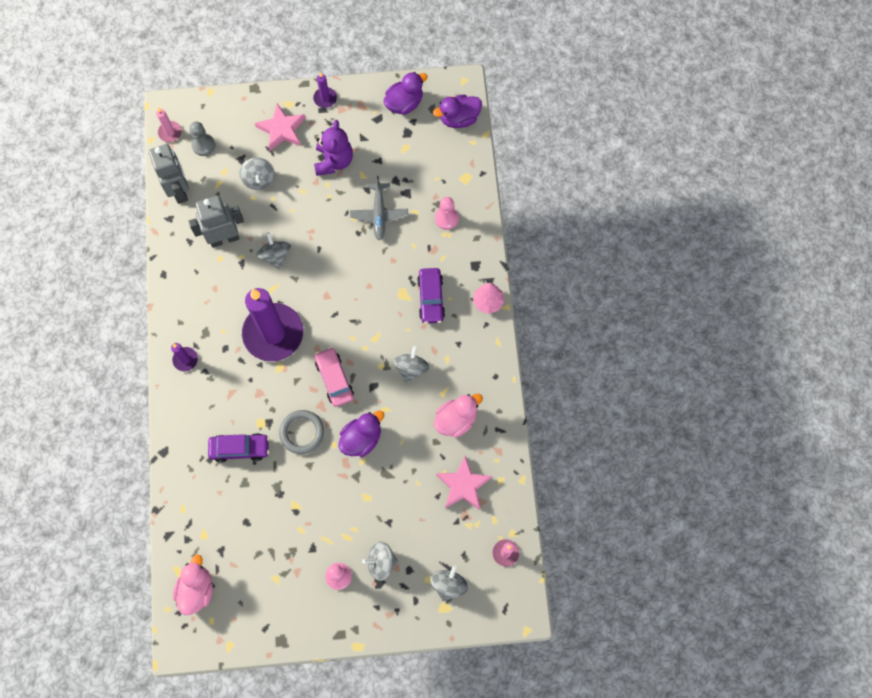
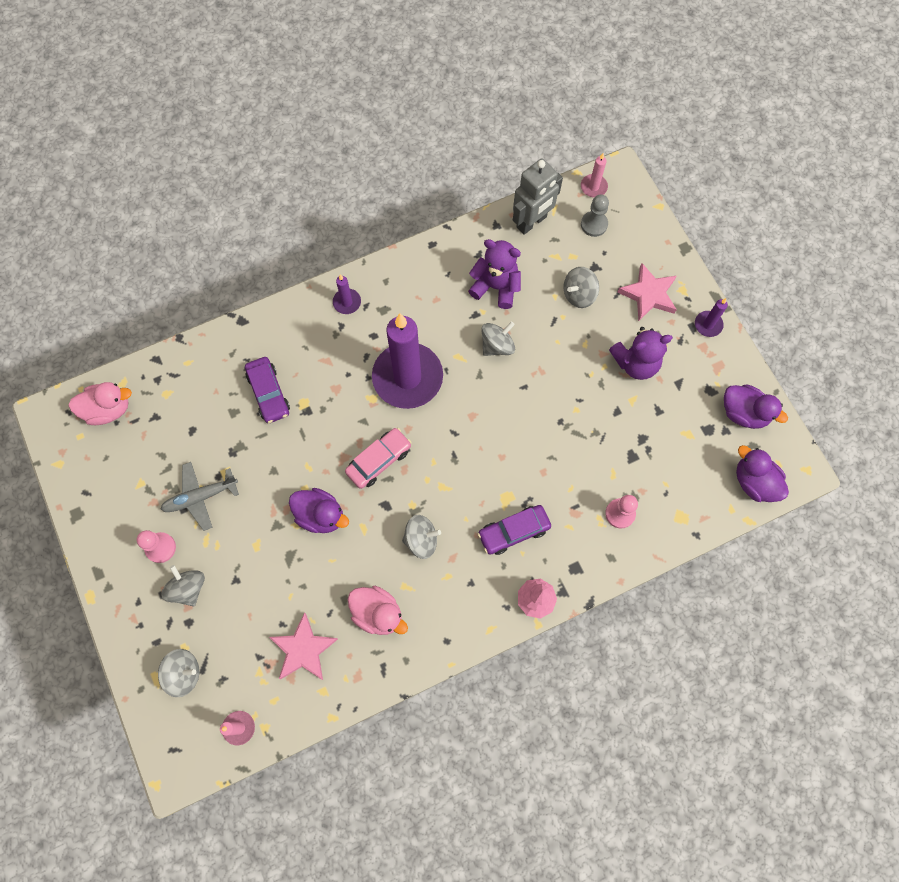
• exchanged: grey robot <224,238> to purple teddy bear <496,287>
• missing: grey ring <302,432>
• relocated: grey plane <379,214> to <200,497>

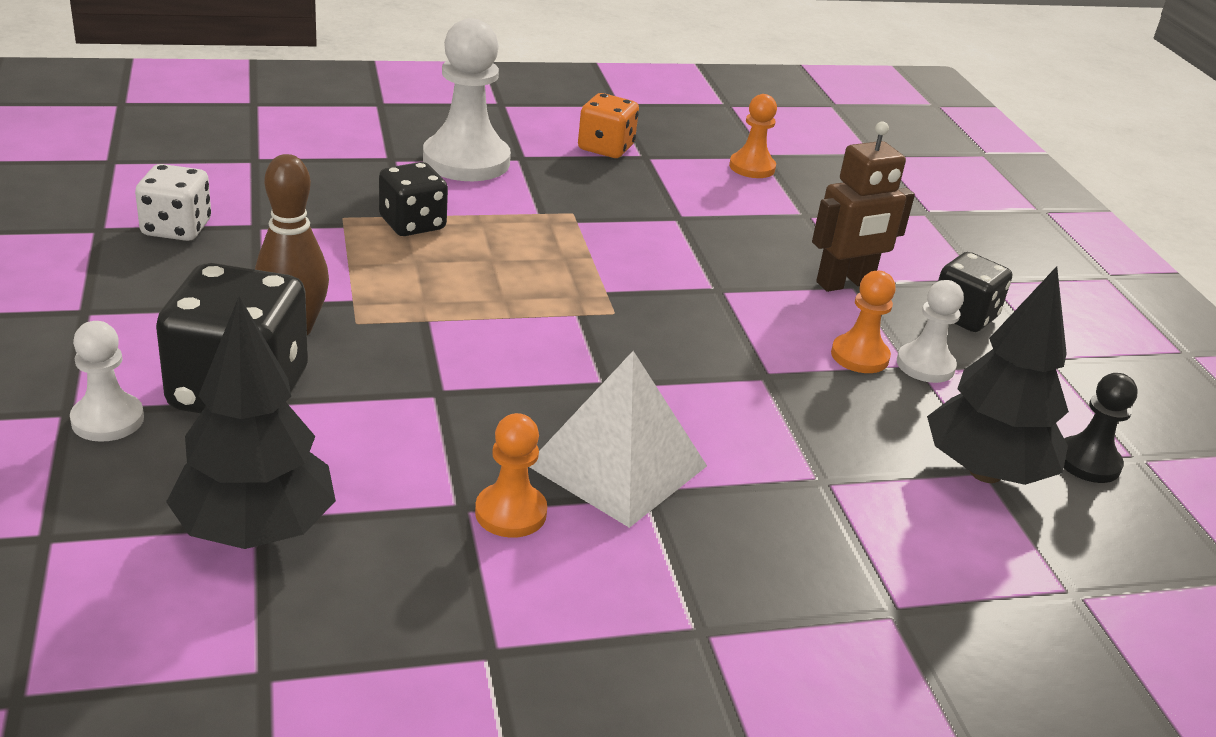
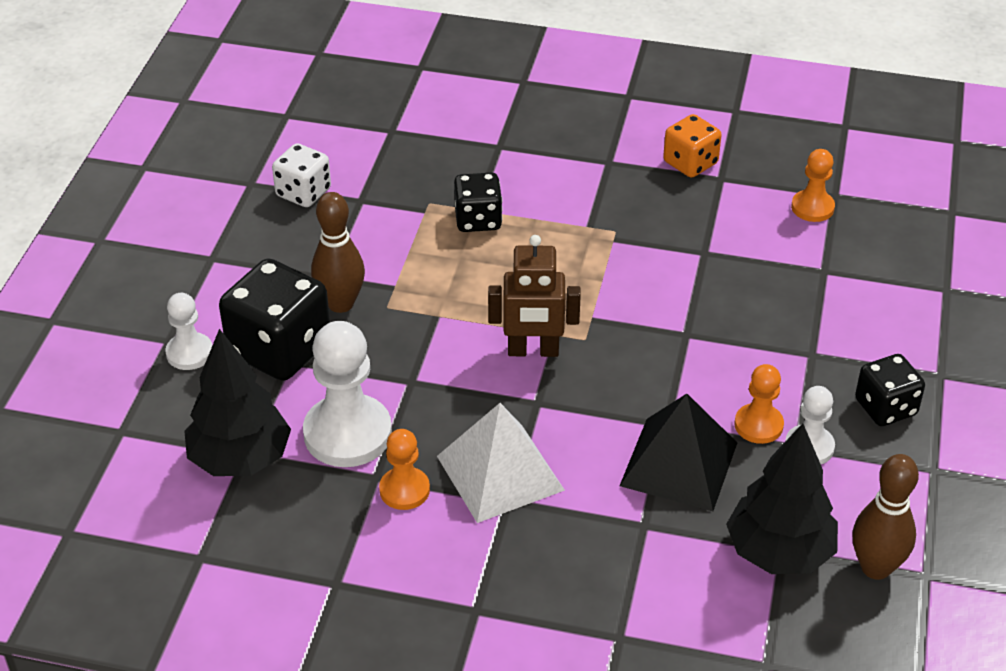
• relocated: white pawn <466,161> to <347,434>
• relocated: brown robot <845,283> to <533,351>
• exchanged: black pawn <1088,462> to brown bowling pin <876,567>
• appeared: black pyramid <678,464>

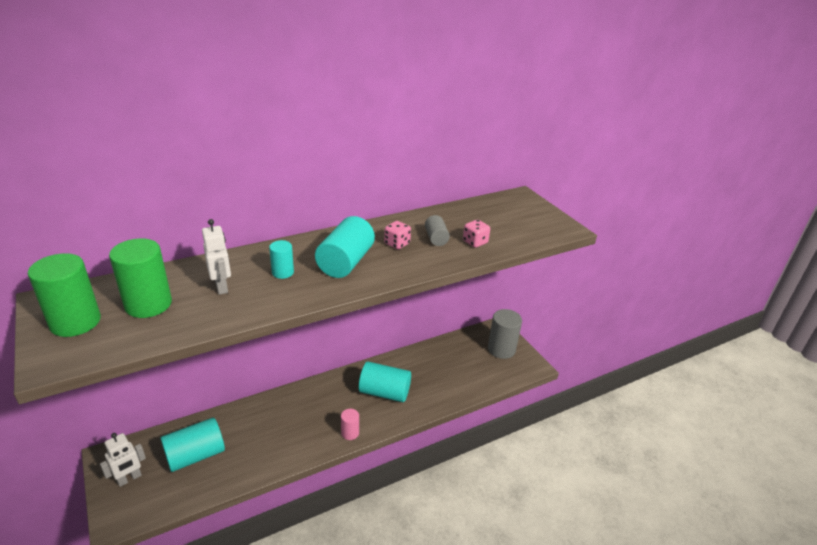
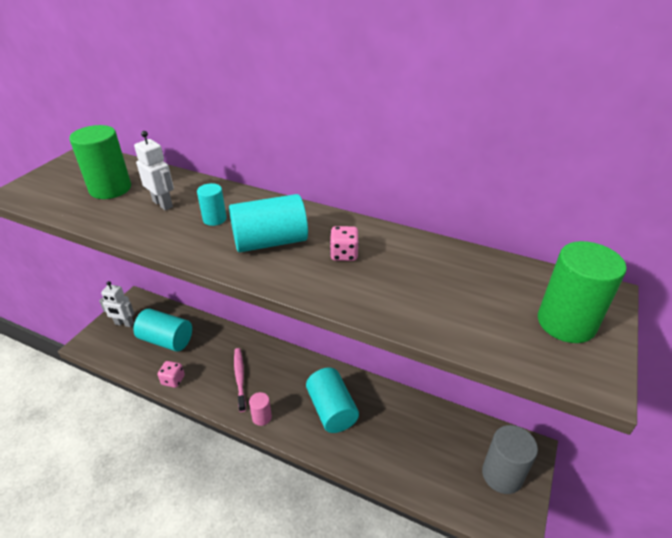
• relocated: green cylinder <75,322> to <566,323>
• spun: white robot <222,287> = <163,204> 75 degrees counterclockwise
• missing: grey cylinder <436,238>
• relocated: pink dice <475,242> to <173,380>
• appeared: pink toothbrush <240,378>

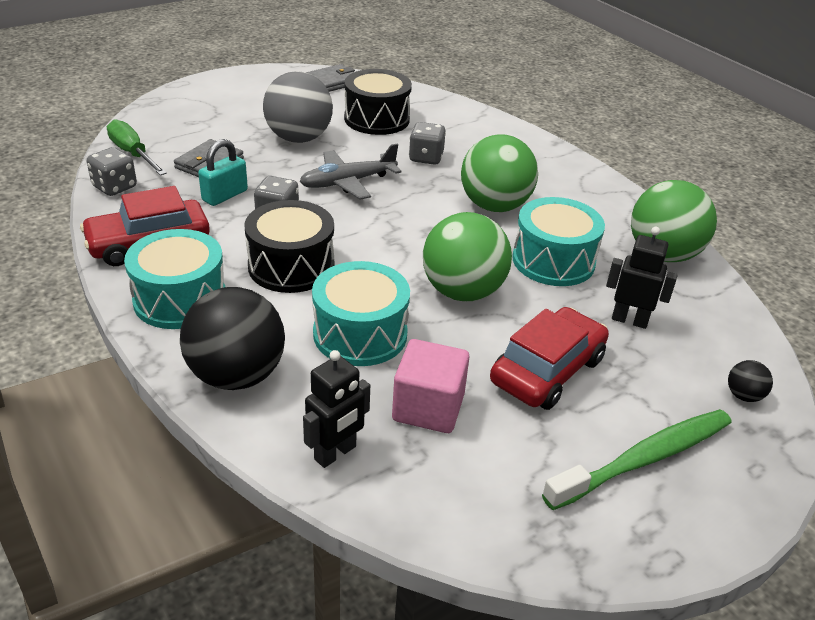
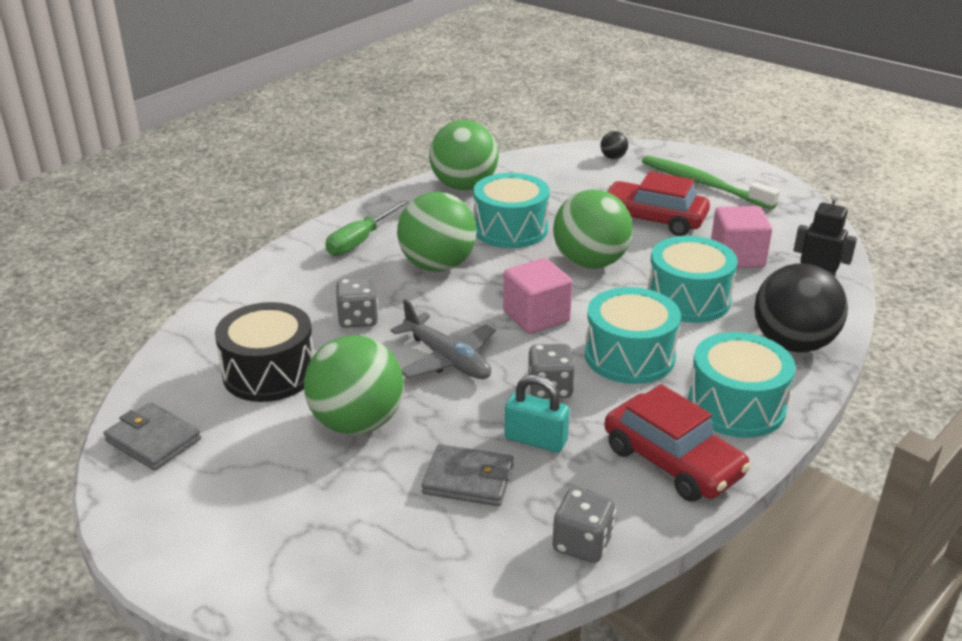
• relocated: green screwdriver <133,153> to <360,241>
• colour: black drum <291,266> to turquoise drum <629,356>
• colour: grey ball <299,138> to green ball <357,423>
• missing: black robot <629,320>
• appeared: pink cube <536,317>

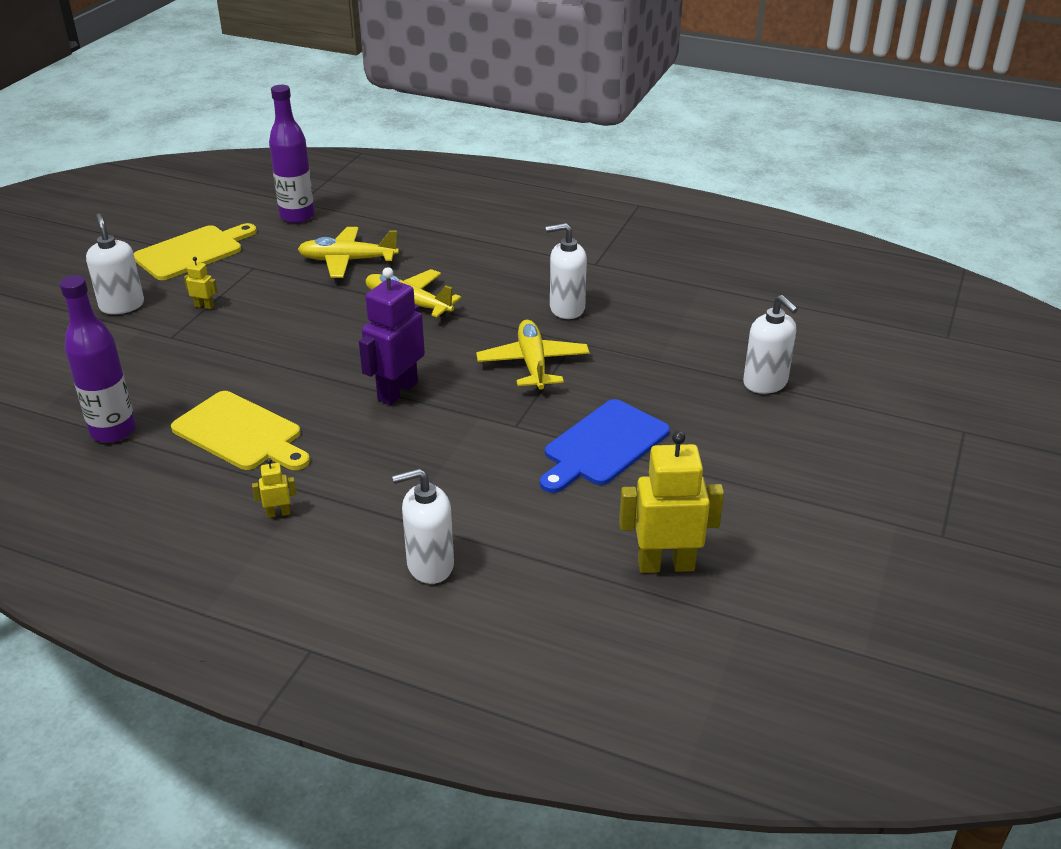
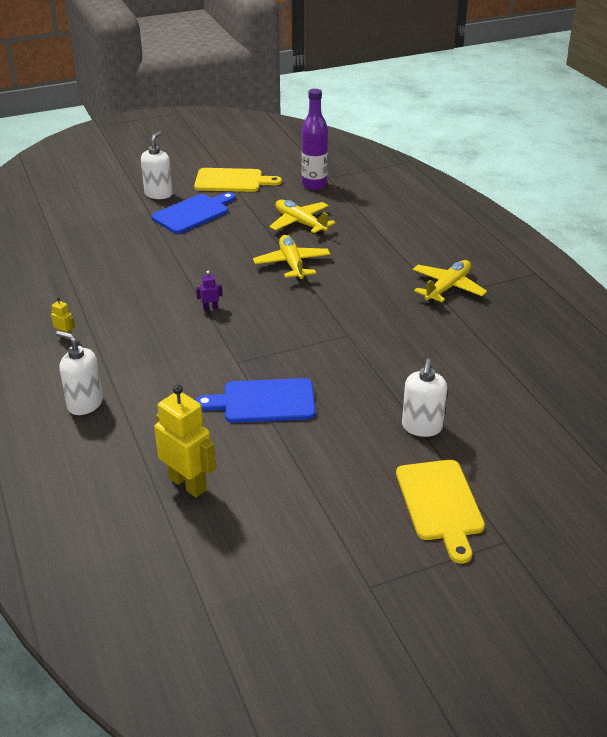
• missing: purple bottle <113,431>
• relocated: yellow cutting board <241,433> to <440,504>
• exchanged: yellow robot <204,306> to blue cutting board <193,213>
• size: purple robot <397,391> = <210,308> x0.44
• relocated: yellow plane <533,364> to <447,288>
• missing: white soap dispenser <566,308>

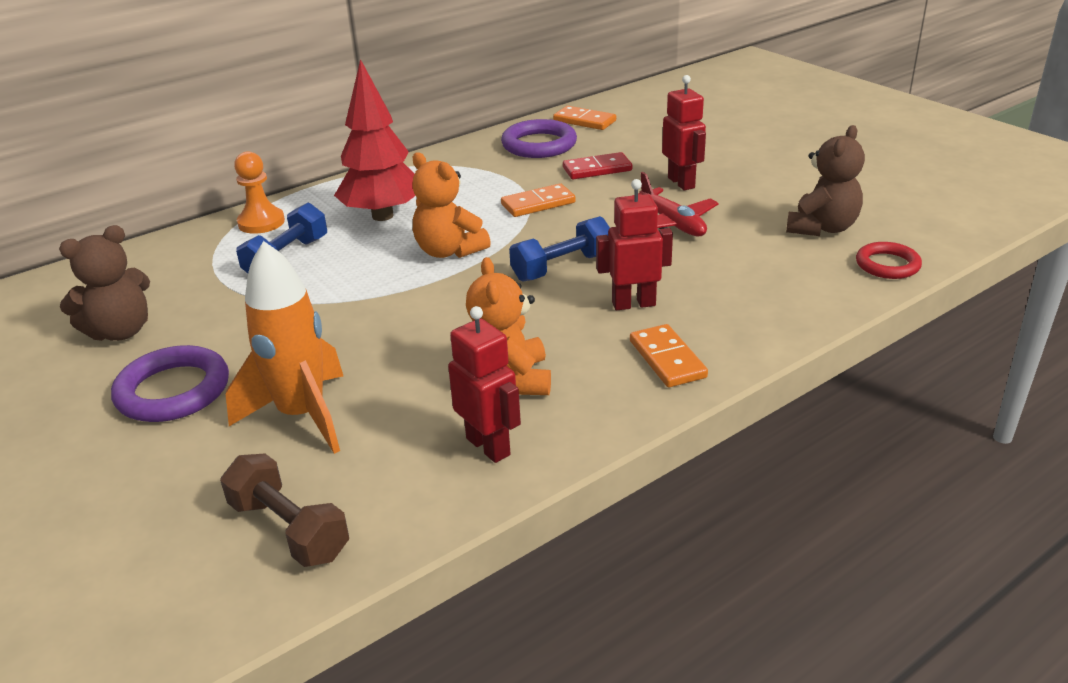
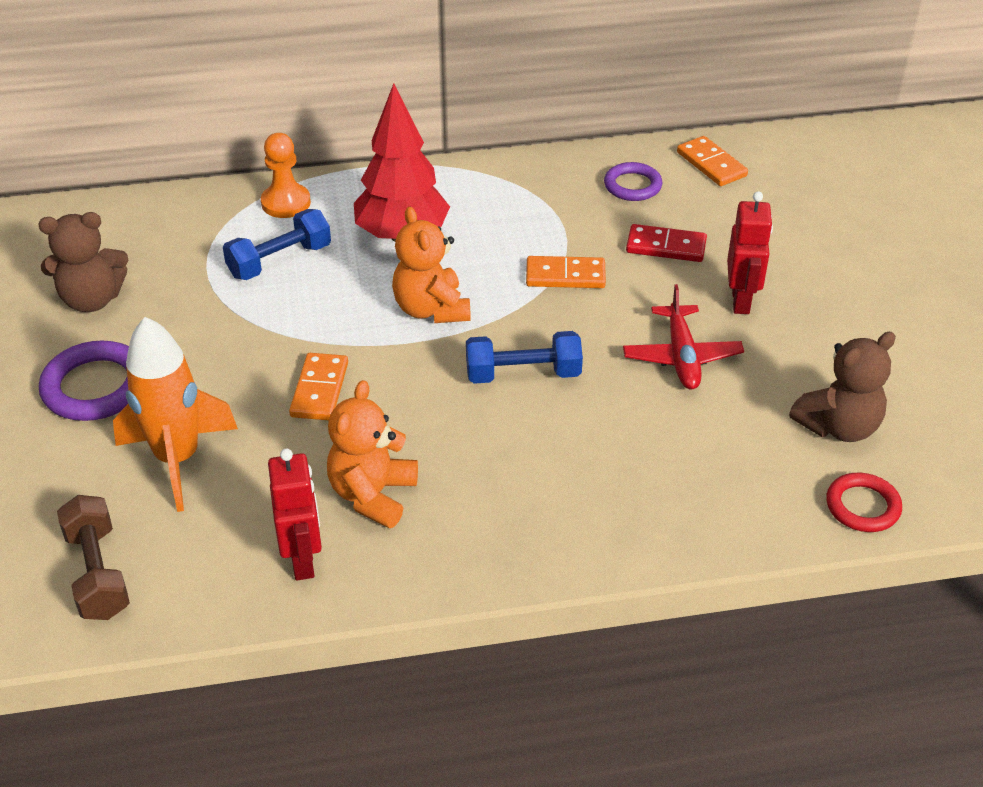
• size: purple ring <539,145> = <632,186> x0.64
• missing: red robot <633,304>
• relocated: orange domino <667,359> to <319,390>

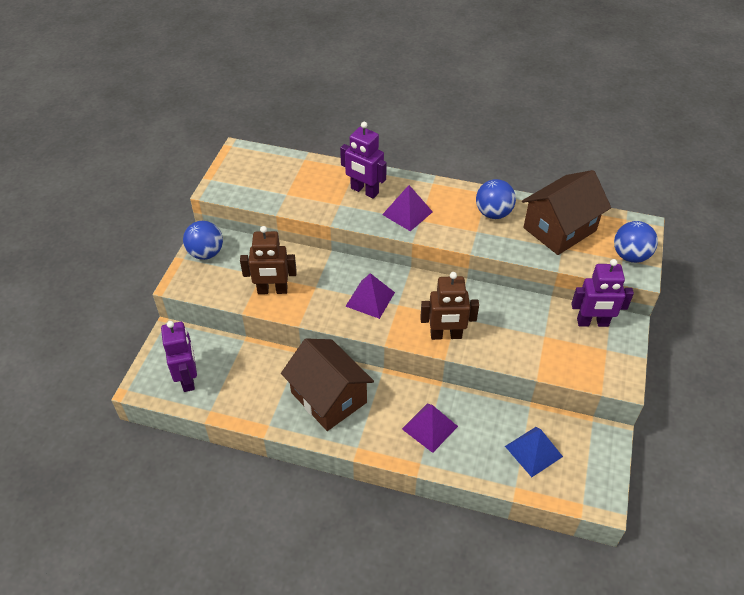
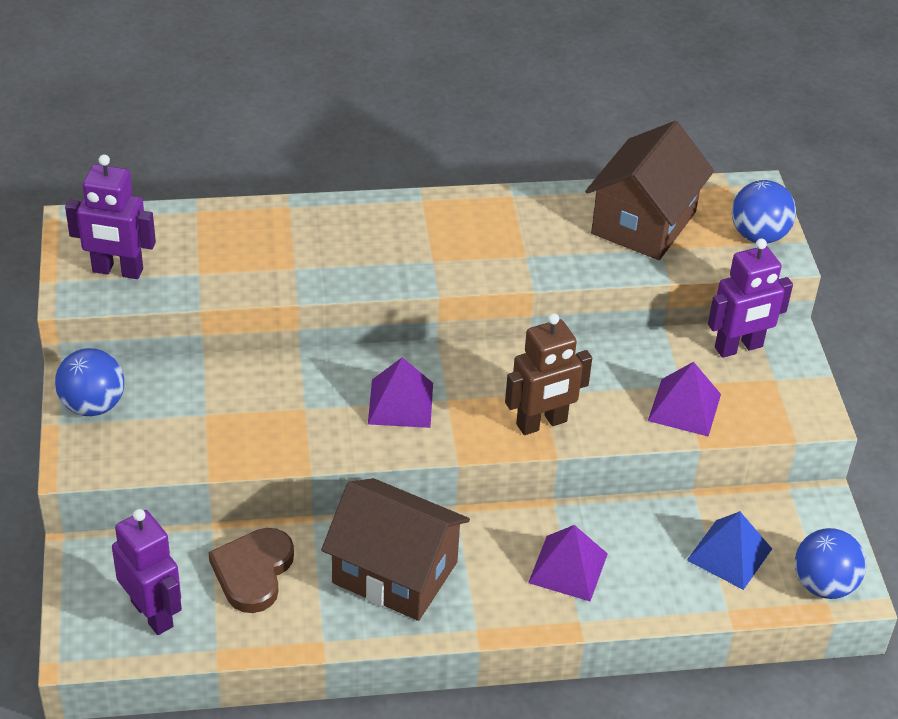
• missing: brown robot <272,290>
• relocated: purple robot <364,191> to <117,271>
• relocated: purple pyramid <407,213> to <684,407>
• relocated: blue ball <493,213> to <823,585>
• appeared: brown heart <253,572>

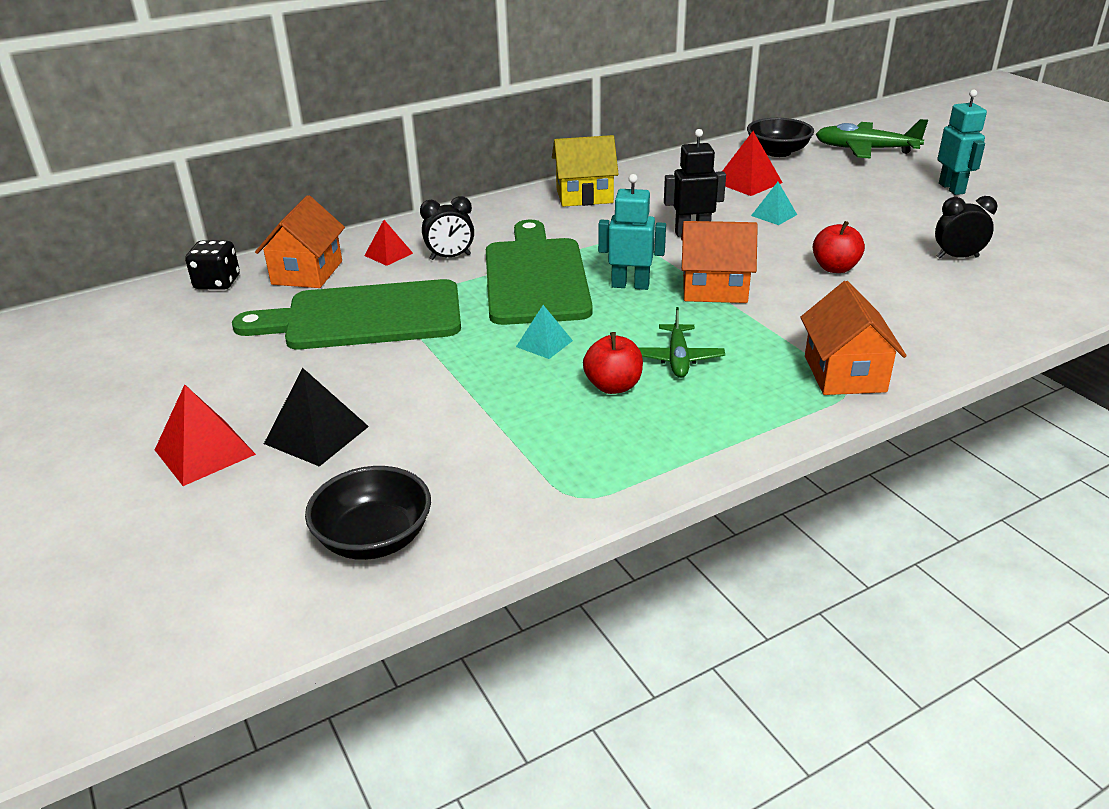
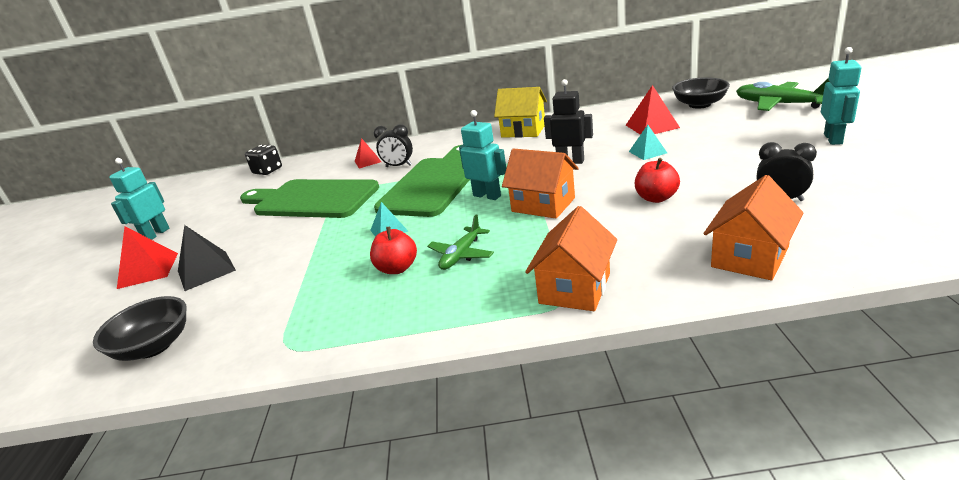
• relocated: orange house <307,273> to <749,257>
• appeared: turquoise robot <156,234>

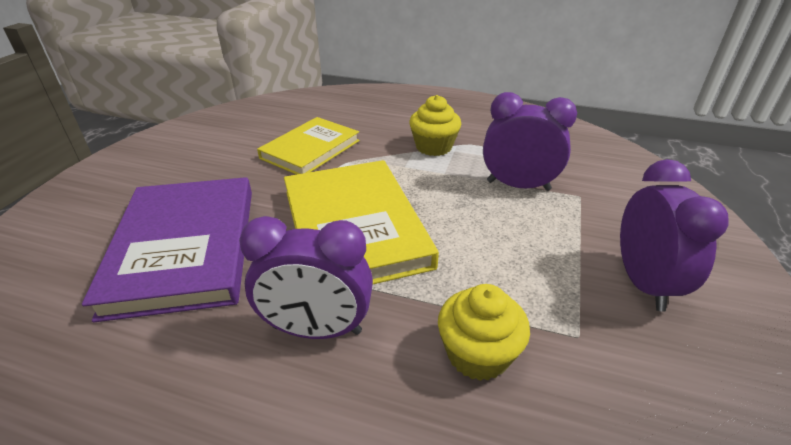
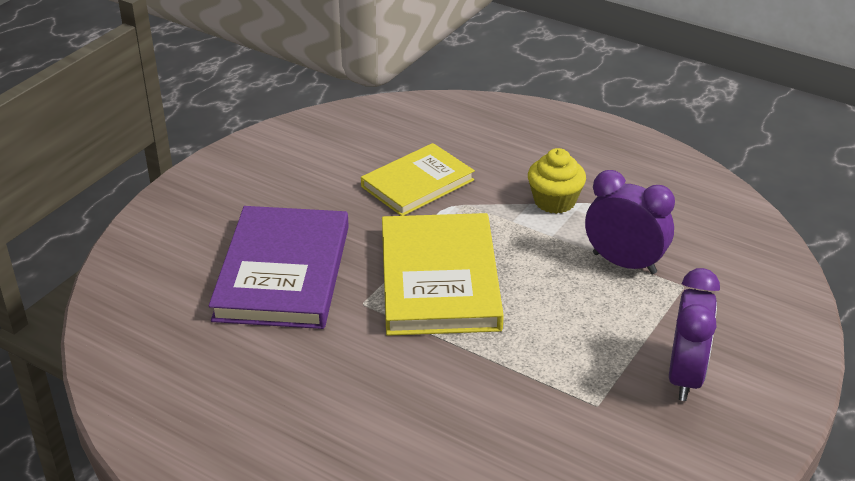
• missing: purple clock <317,330>
• missing: yellow cupcake <478,354>

